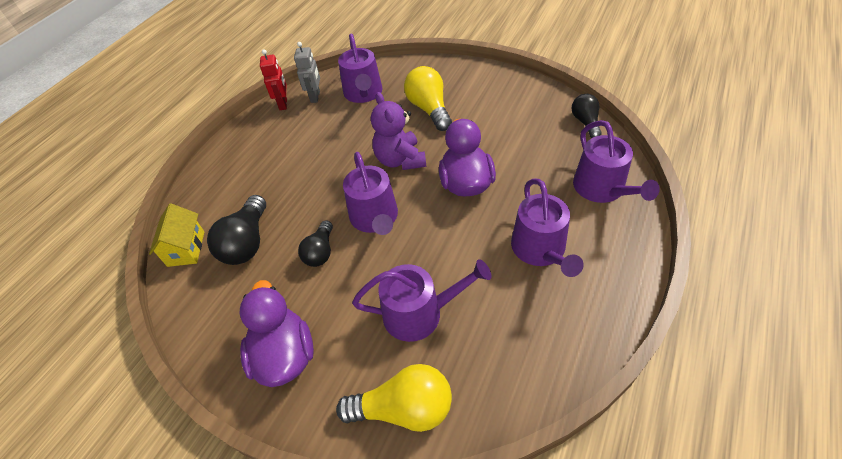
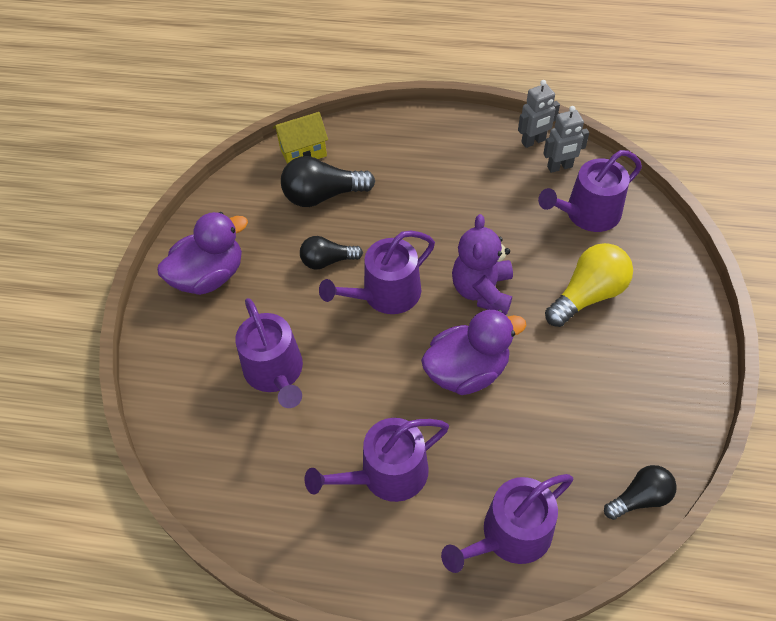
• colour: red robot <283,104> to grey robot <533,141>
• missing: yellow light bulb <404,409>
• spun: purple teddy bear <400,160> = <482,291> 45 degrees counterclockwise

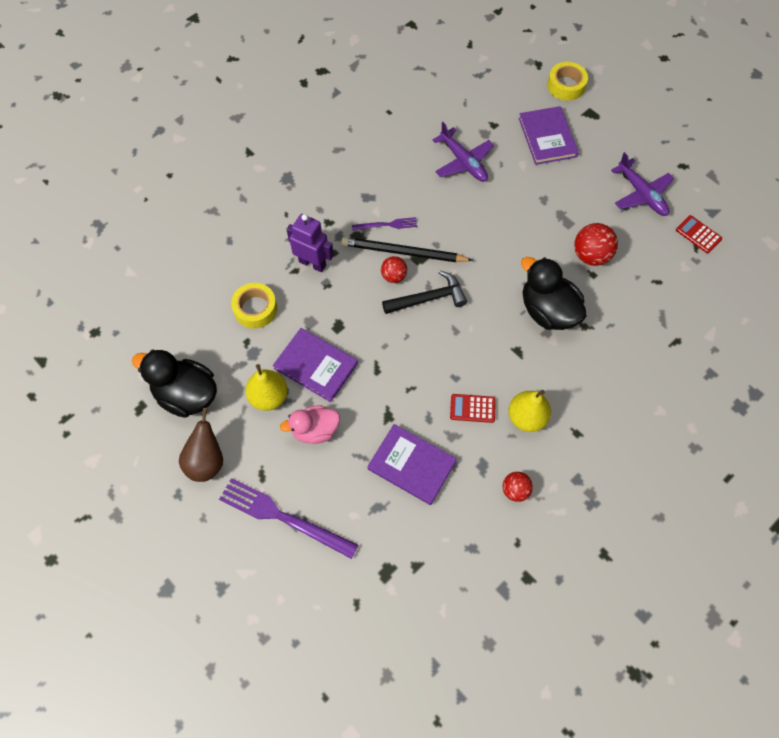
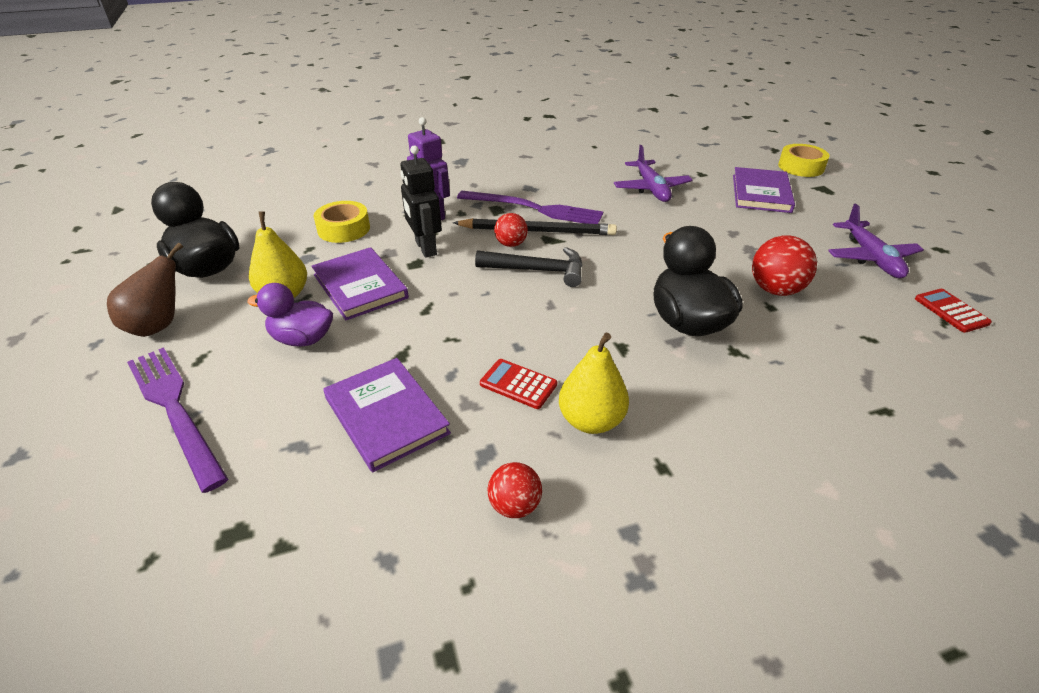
• colour: pink duck <315,430> to purple duck <302,339>
• spun: black pencil <404,252> = <537,231> 150 degrees clockwise
• size: purple fork <387,225> = <534,209> x1.93
• appeared: black robot <425,248>

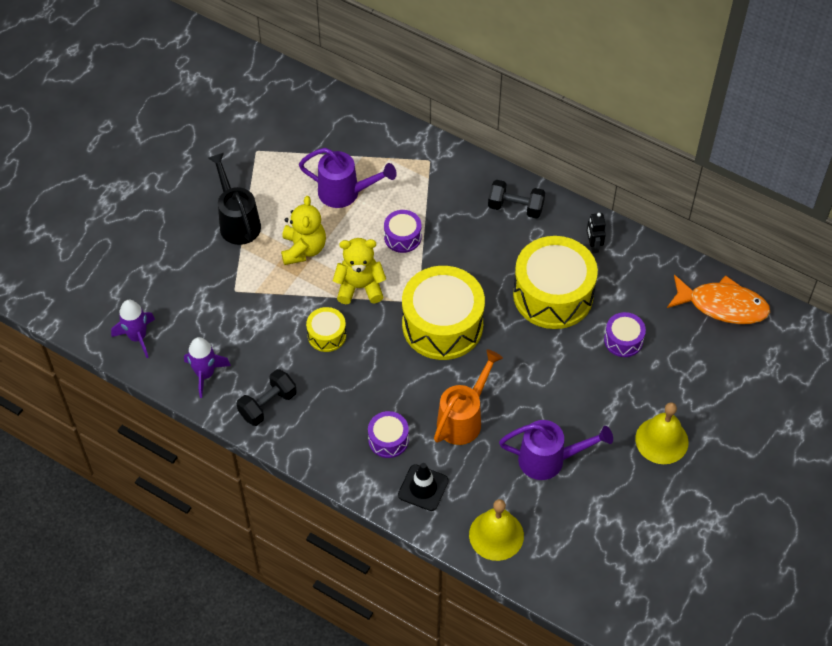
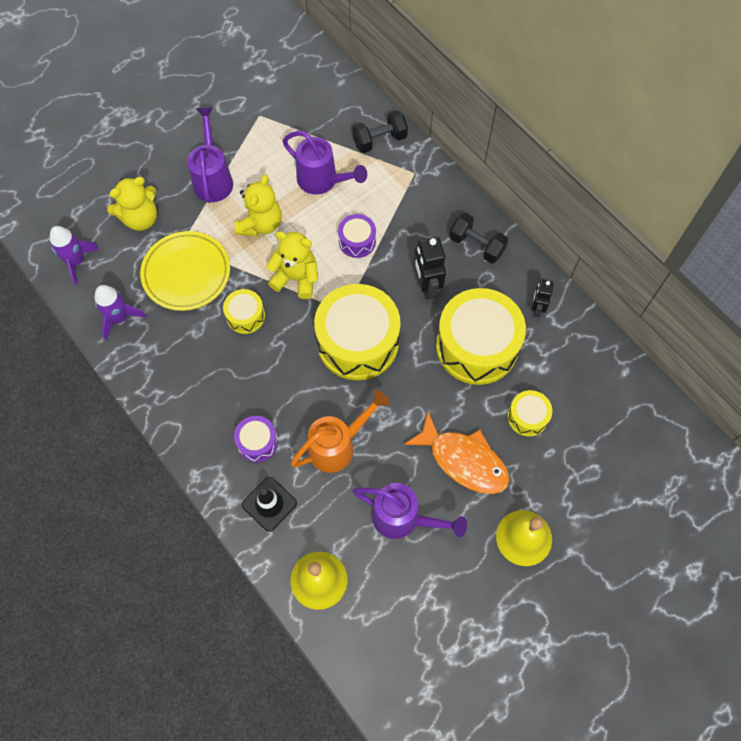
• colour: black watering can <237,222> to purple watering can <213,179>
• relocated: black dumbbell <268,405> to <379,140>
• colour: purple drum <623,340> to yellow drum <527,417>
• relocated: orange fish <722,305> to <464,460>
• appeared: yellow teddy bear <140,218>
• appeared: yellow plate <186,273>
• appeared: black robot <426,286>

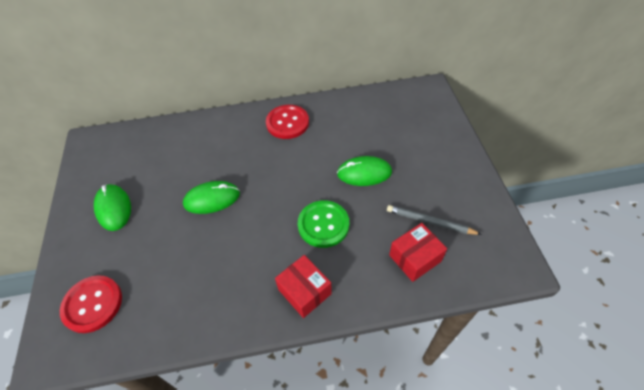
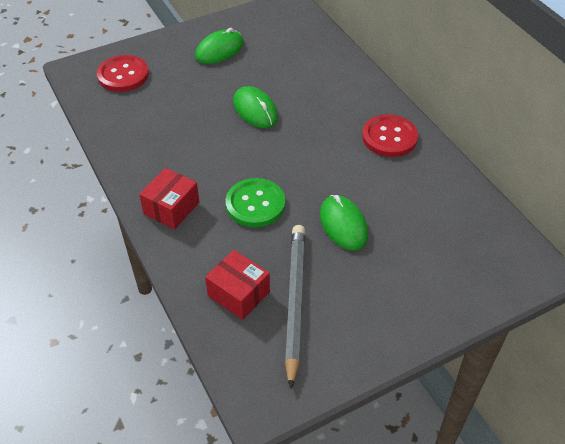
• size: grey pencil <430,222> = <294,301> x1.58

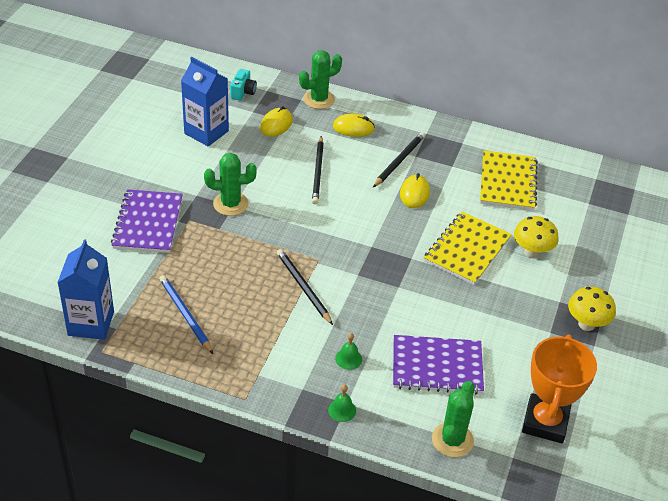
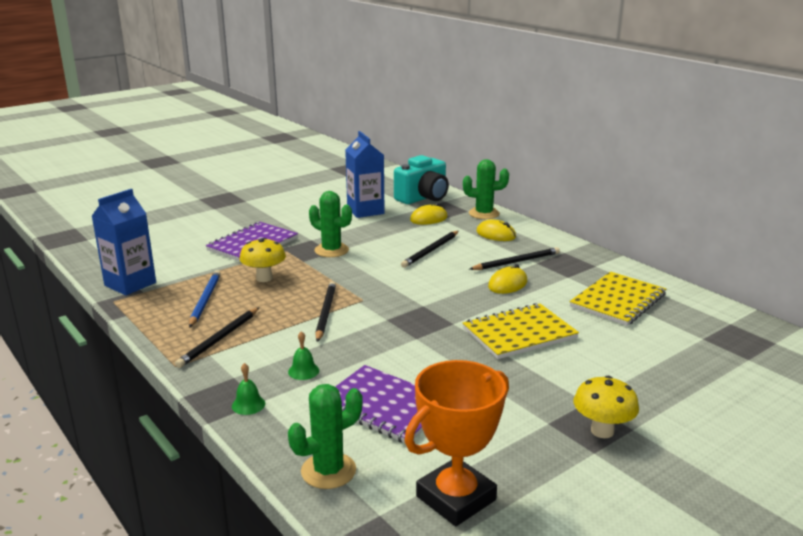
• size: turquoise camera <243,92> = <423,198> x1.99
• relocated: yellow mushroom <532,252> to <264,278>
• appeared: black pencil <219,339>

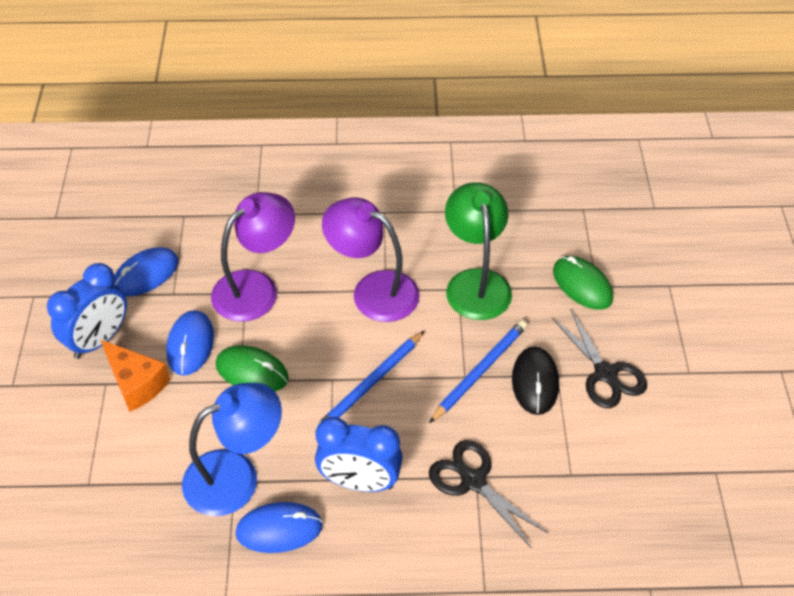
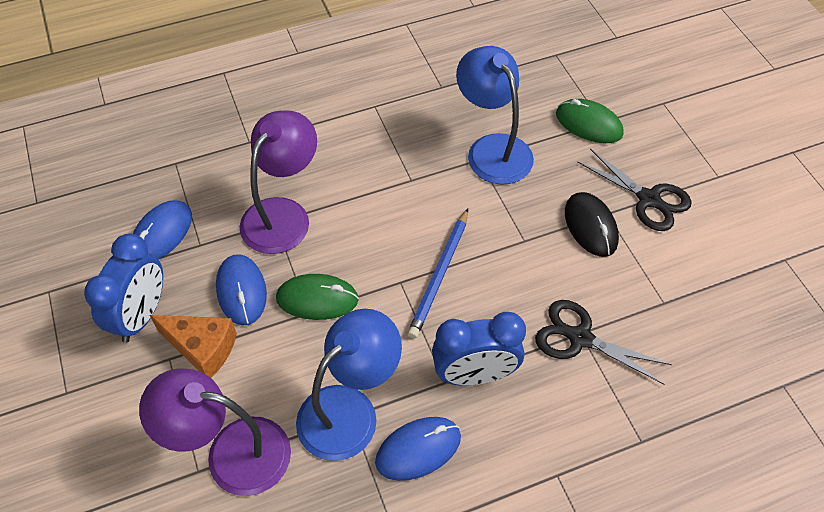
• relocated: purple lamp <373,290> to <231,452>
• missing: blue pencil <480,371>
• colour: green lamp <476,282> to blue lamp <492,149>

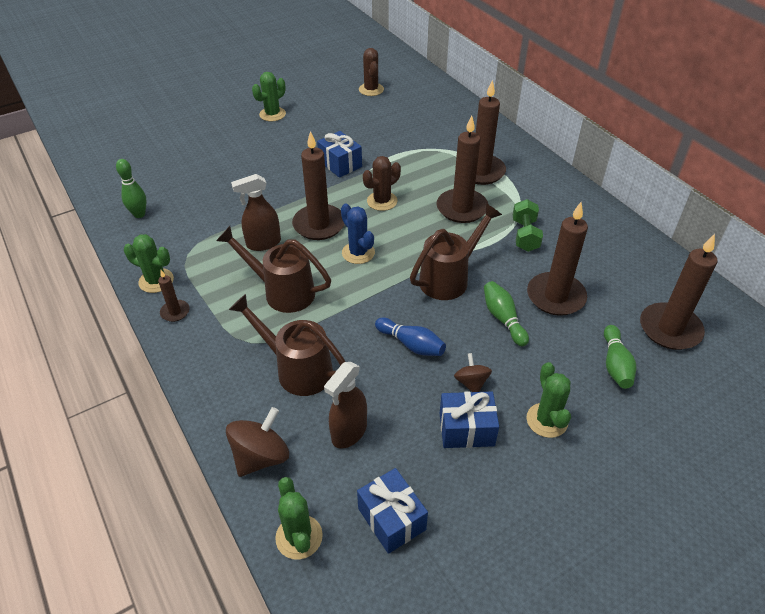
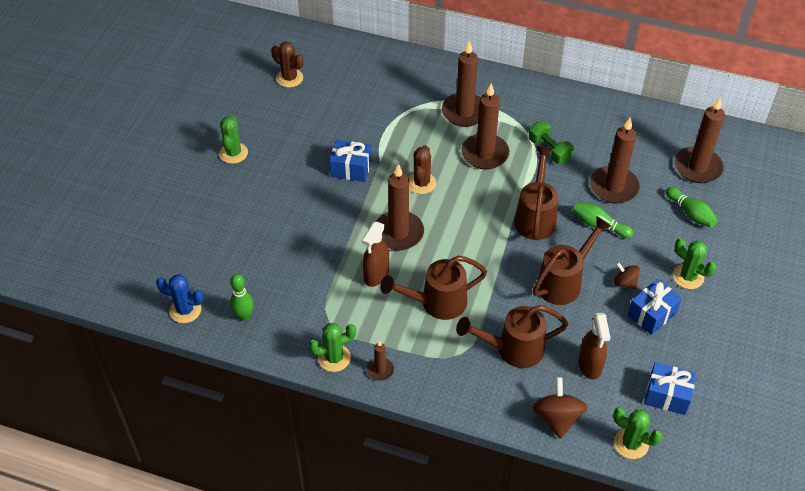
• relocated: blue cactus <358,253> to <185,310>
• exchanged: blue bowling pin <411,344> to brown watering can <563,282>

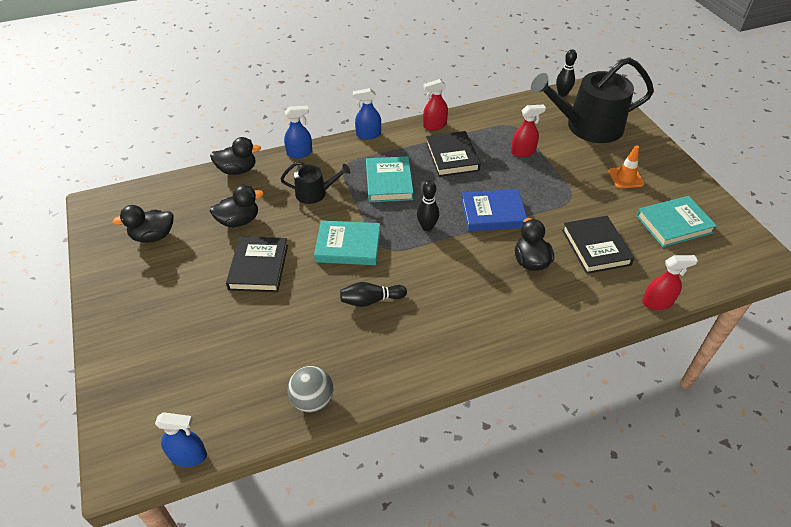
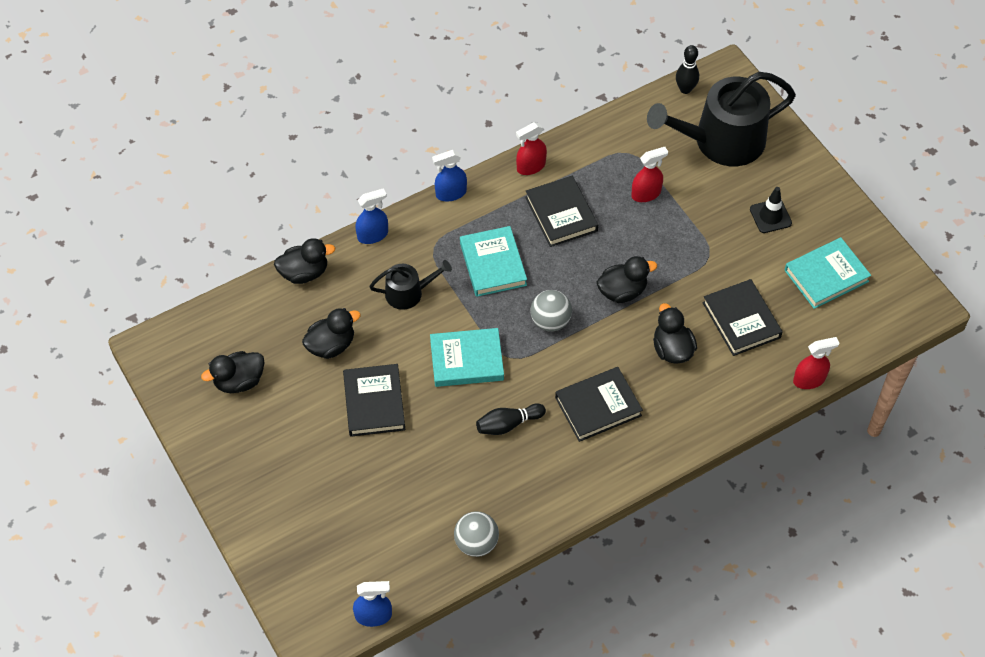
• exchanged: black bowling pin <427,227> to grey ball <550,321>
• exchanged: blue book <493,213> to black duck <622,291>
• colour: orange traffic cone <625,178> to black traffic cone <770,216>
• appeared: black book <598,406>

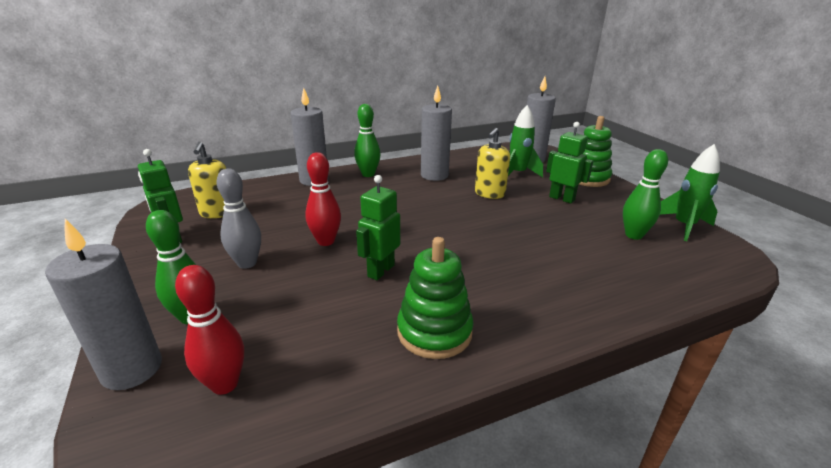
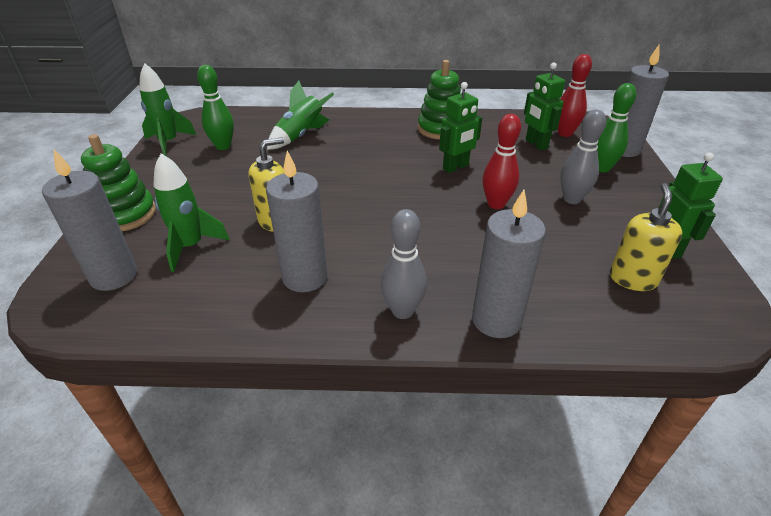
• colour: green bowling pin <368,174> to grey bowling pin <402,311>
• relocated: green robot <562,198> to <536,144>
• appeared: green rocket <301,136>

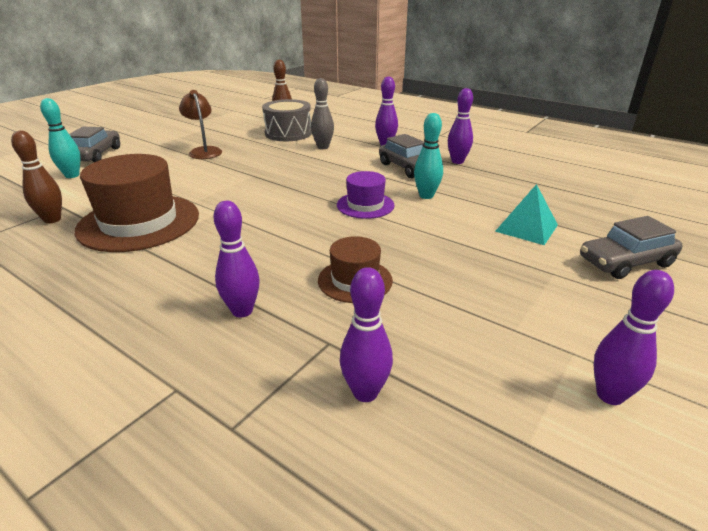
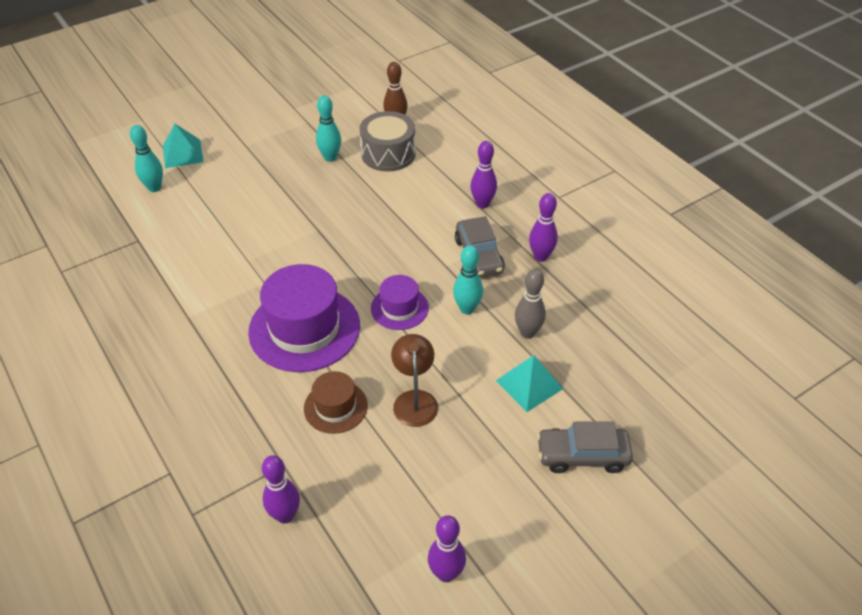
• missing: brown bowling pin <52,220>
• exchanged: grey car <96,155> to turquoise pyramid <182,153>
• missing: brown hat <139,222>
• relocated: brown lamp <204,151> to <414,400>
• missing: purple bowling pin <242,311>
• relocated: grey bowling pin <323,147> to <527,333>
• appeared: purple hat <304,328>
• appeared: turquoise bowling pin <330,157>

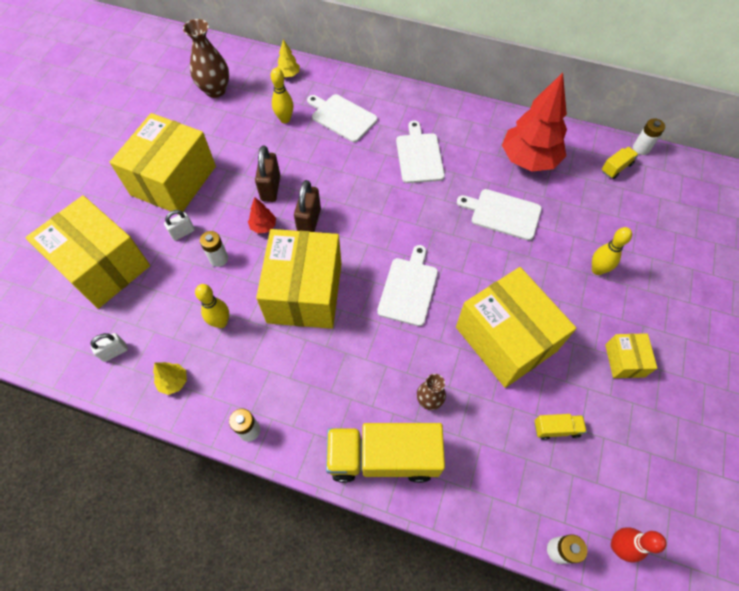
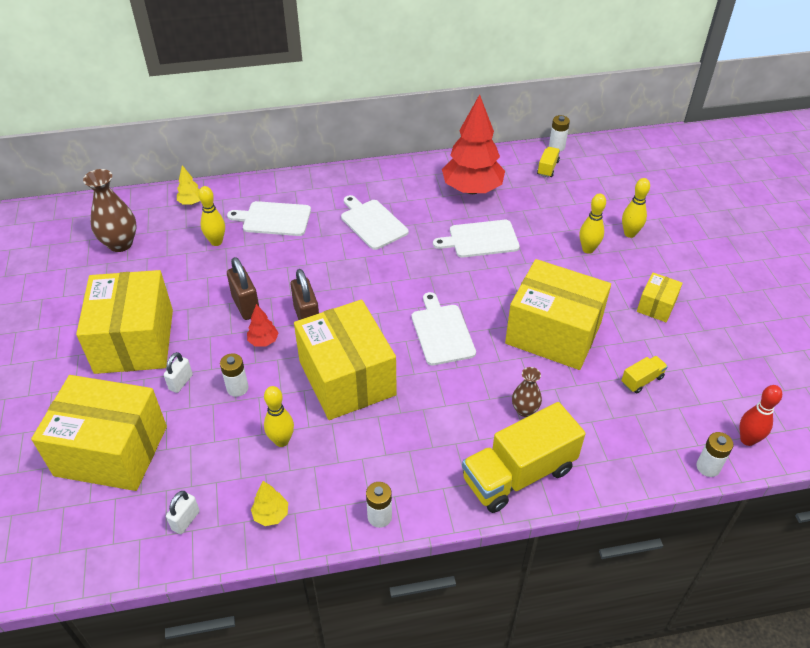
• spun: yellow box <624,360> = <656,306> 60 degrees clockwise
• appeared: yellow bowling pin <629,234>

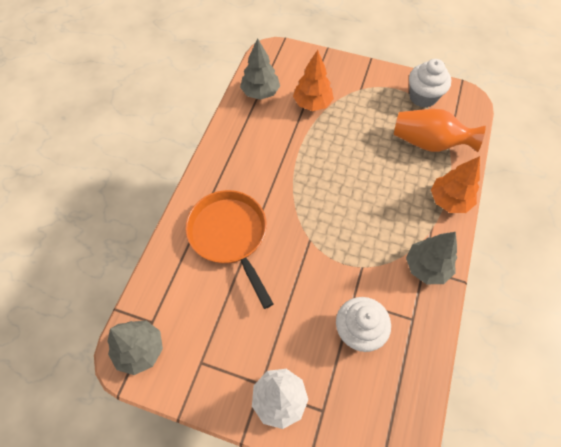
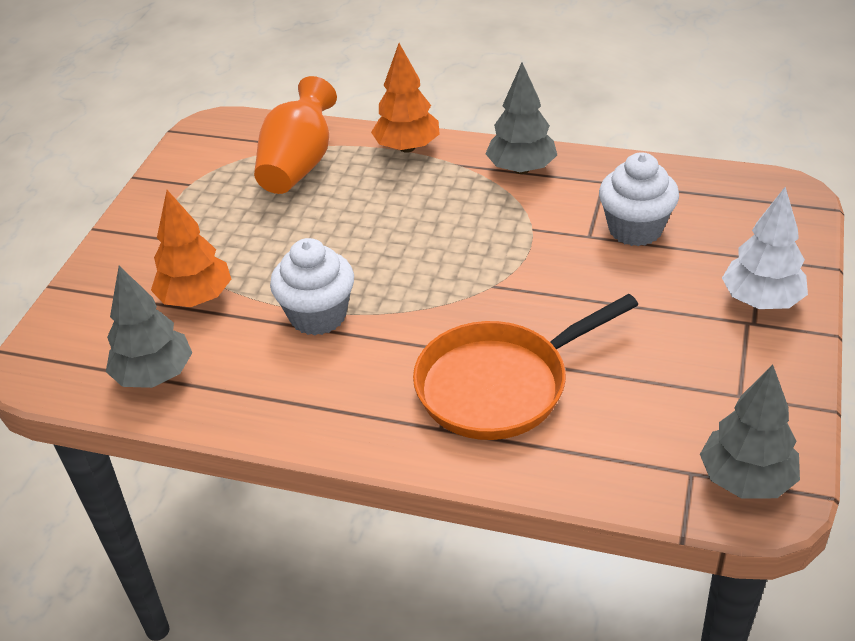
• relocated: white cupcake <423,97> to <318,316>

